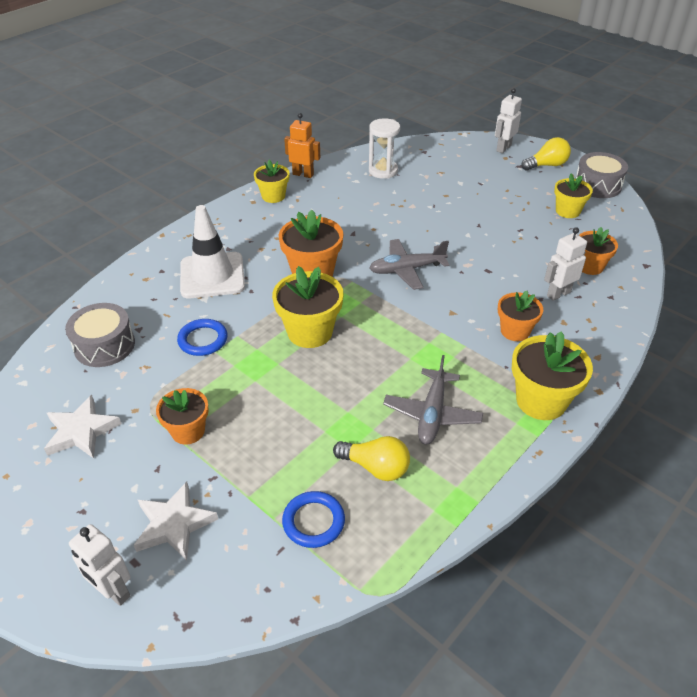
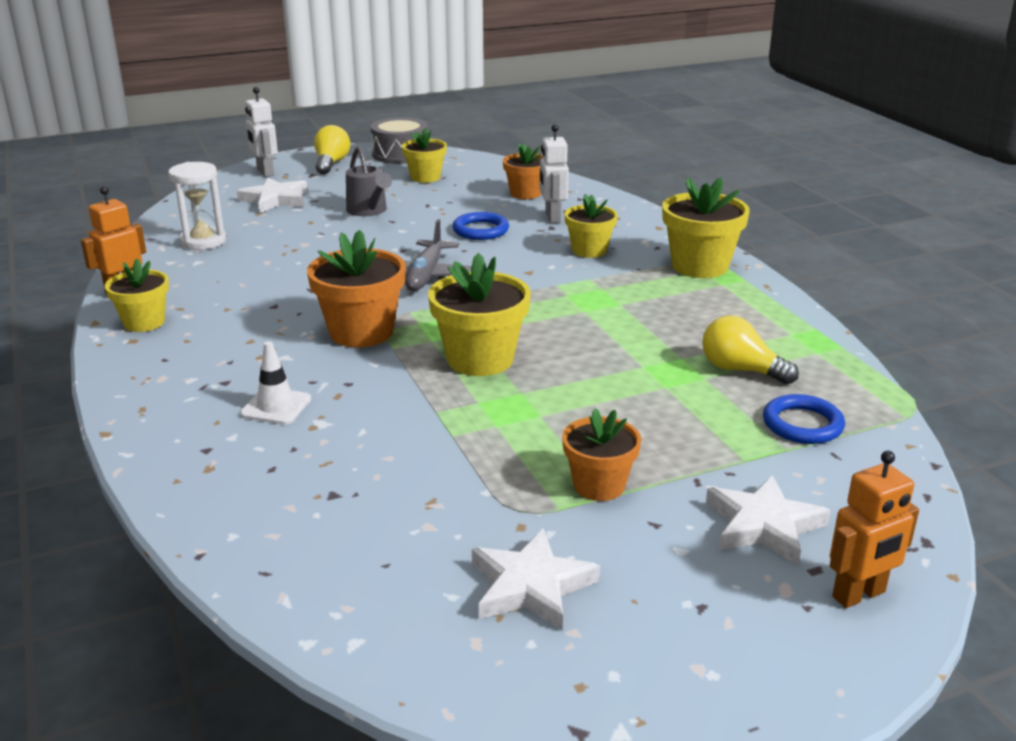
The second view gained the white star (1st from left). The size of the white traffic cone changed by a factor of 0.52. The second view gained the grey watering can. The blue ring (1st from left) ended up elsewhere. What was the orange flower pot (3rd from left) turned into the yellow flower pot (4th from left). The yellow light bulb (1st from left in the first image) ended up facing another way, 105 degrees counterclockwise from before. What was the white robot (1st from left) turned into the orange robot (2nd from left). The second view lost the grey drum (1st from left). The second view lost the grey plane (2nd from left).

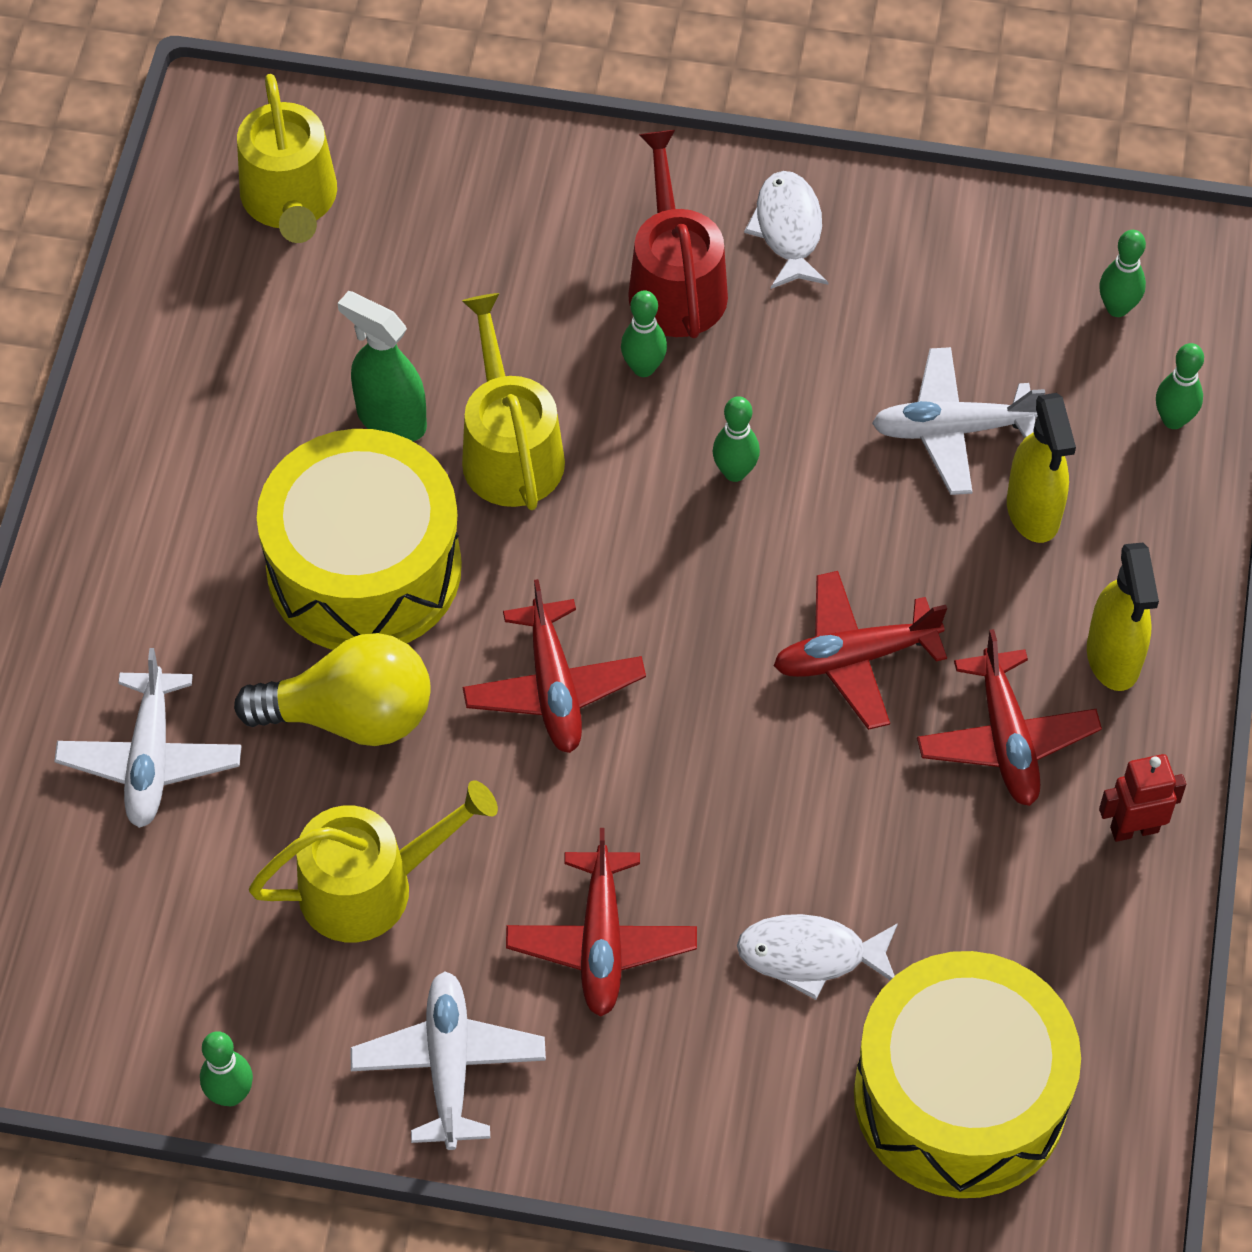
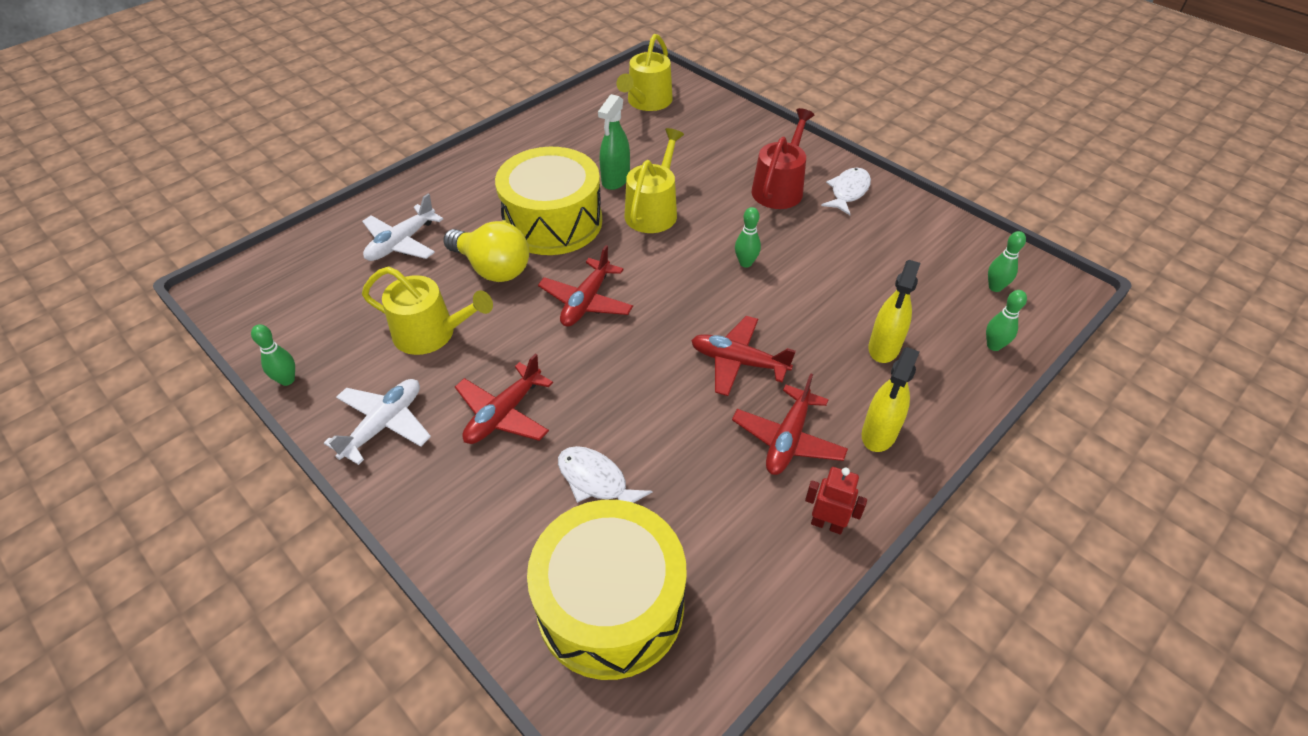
The green spray bottle ended up facing another way, 135 degrees counterclockwise from before. The second view lost the green bowling pin (2nd from left). The second view lost the white plane (3rd from left).

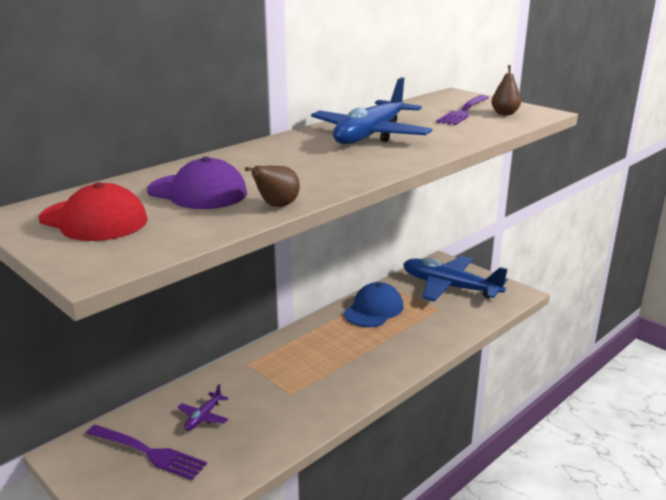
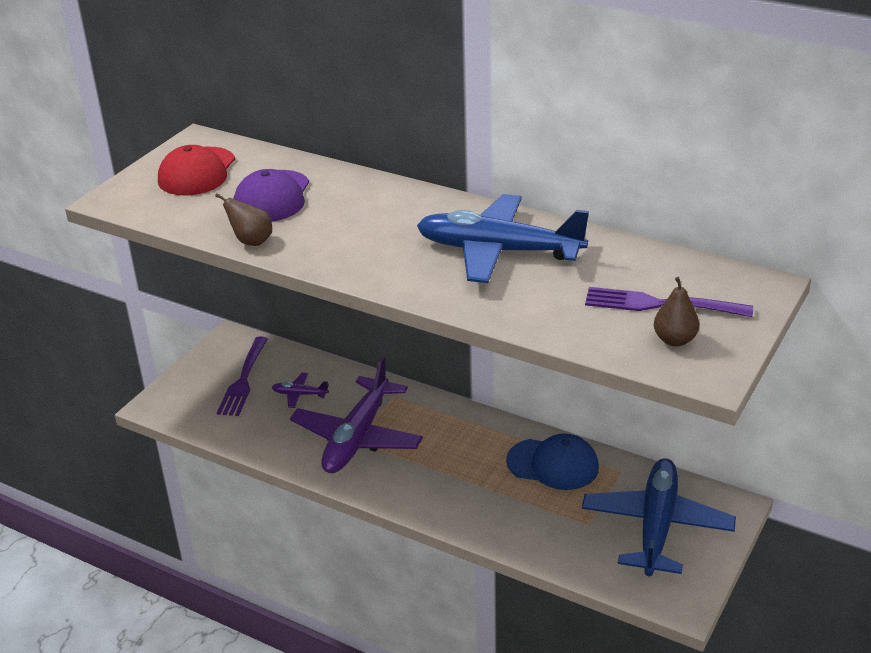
The second view gained the purple plane (2nd from left).

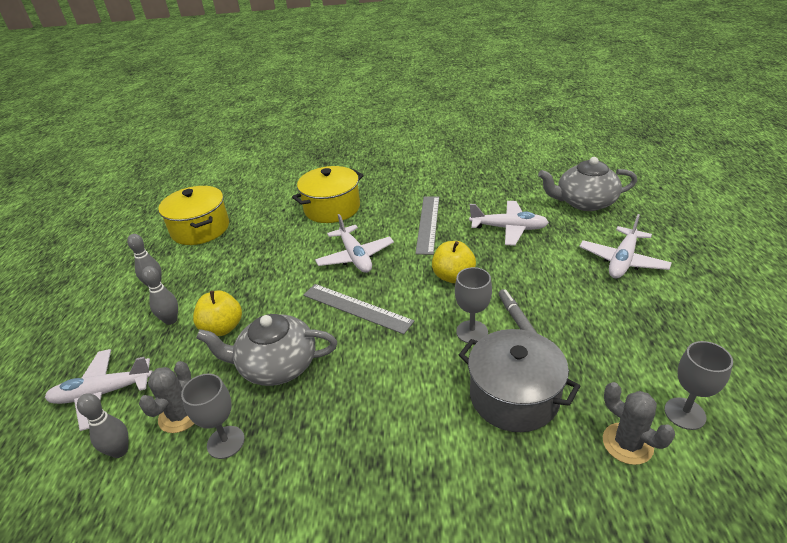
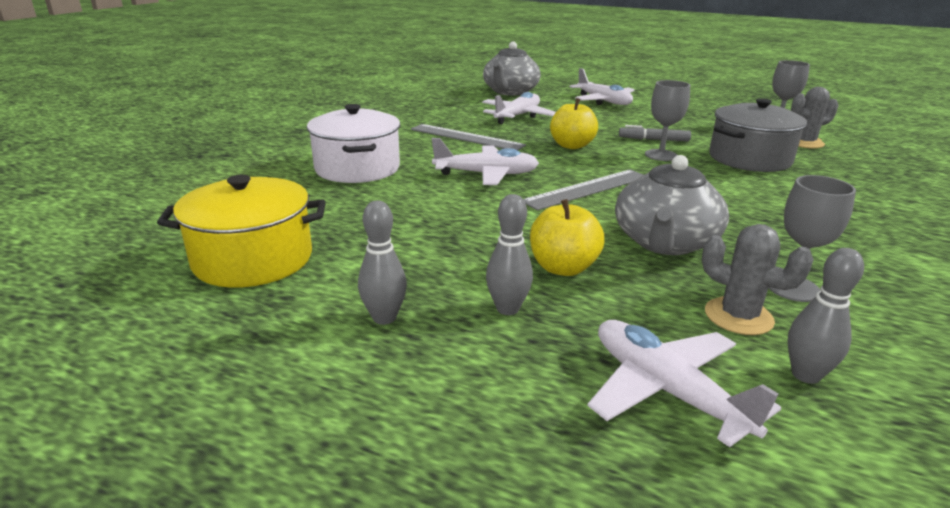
What was the yellow pot (2nd from left) turned into the white pot. The white plane (1st from left in the first image) ended up facing another way, 135 degrees clockwise from before.

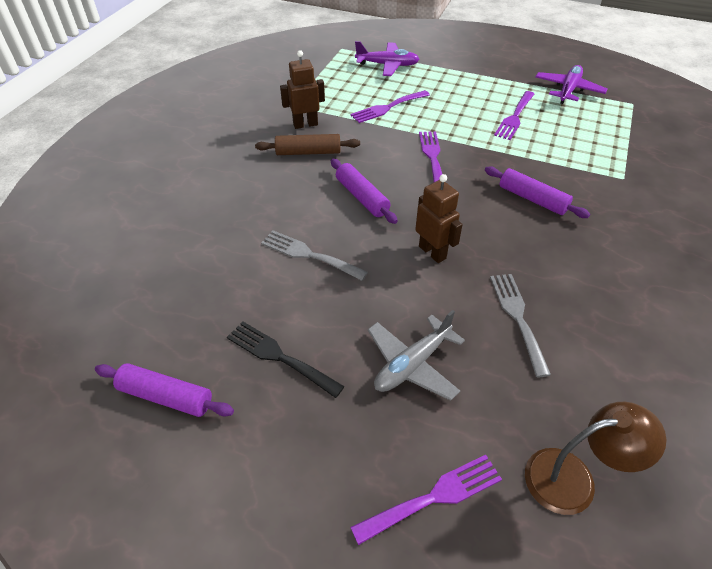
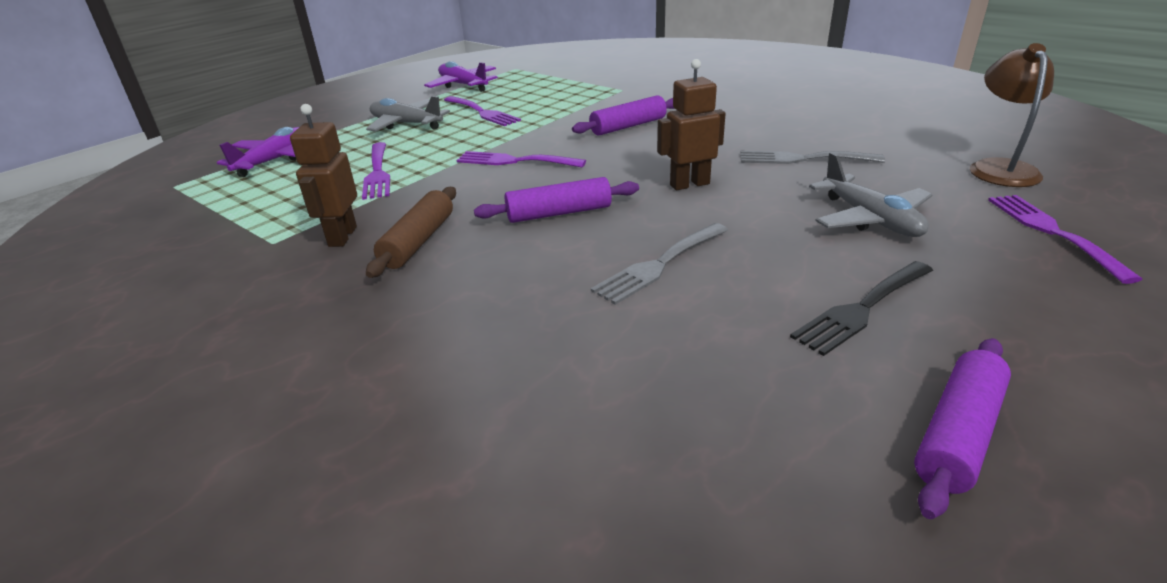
The second view gained the grey plane (1st from left).

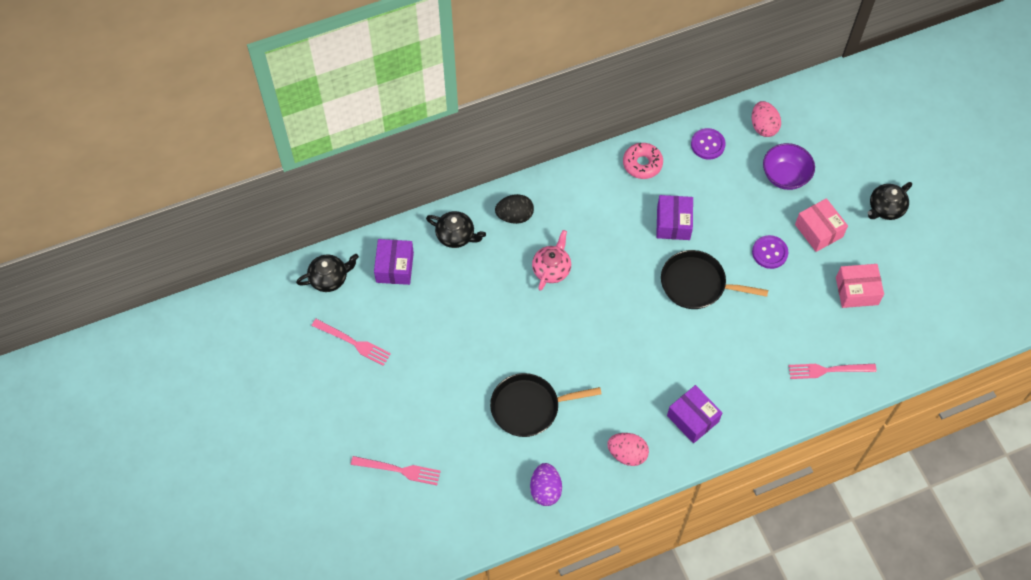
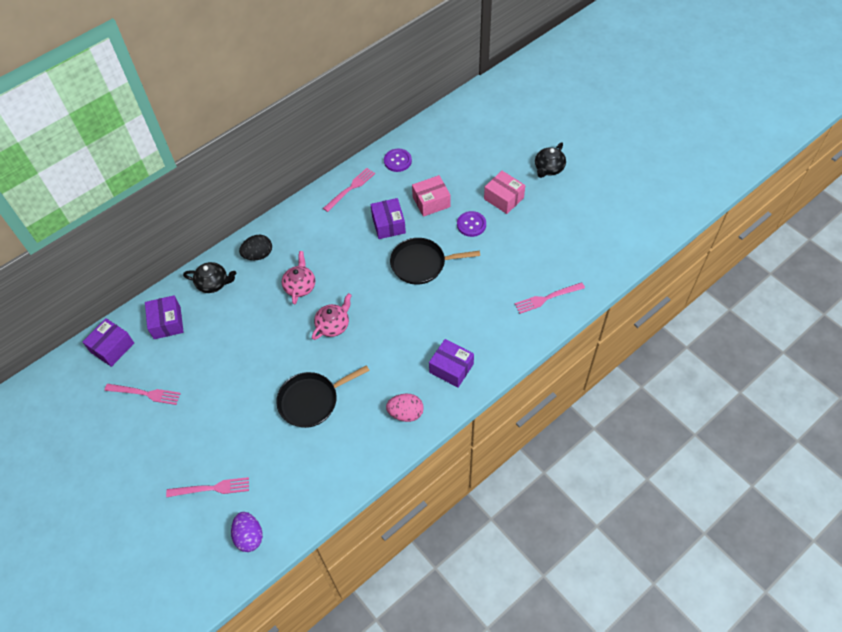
Where the black teapot (1st from left) stood, the purple box (1st from left) came to stand. The purple egg ended up elsewhere. The second view gained the pink teapot (2nd from left). Where the pink donut stood, the pink fork (3rd from left) came to stand. The pink box (2nd from left in the first image) ended up elsewhere. The second view lost the pink egg (2nd from left). The second view lost the purple bowl.

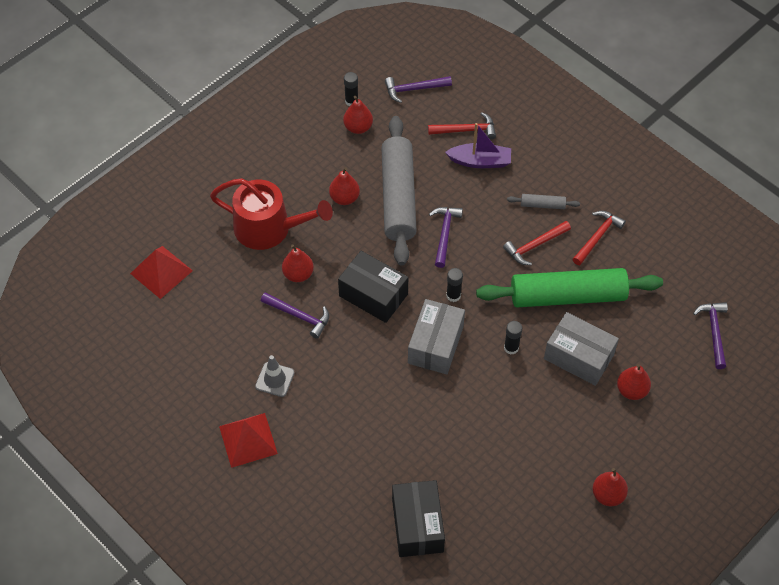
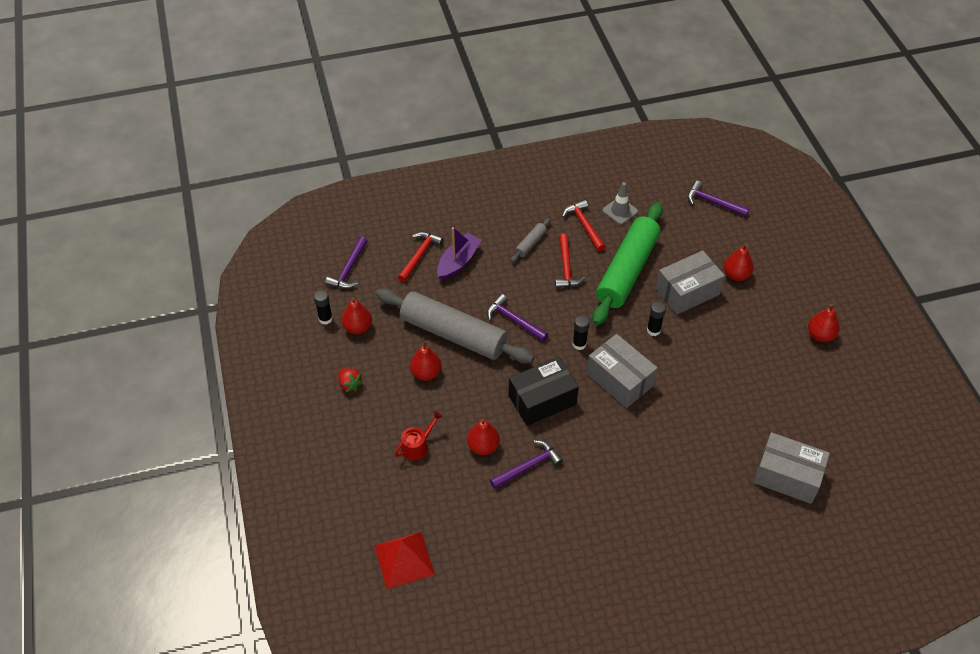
The second view gained the red strawberry. The size of the red watering can changed by a factor of 0.46. The grey traffic cone ended up elsewhere. What was the black box (2nd from left) turned into the grey box (3rd from left). The second view lost the red pyramid (2nd from left).

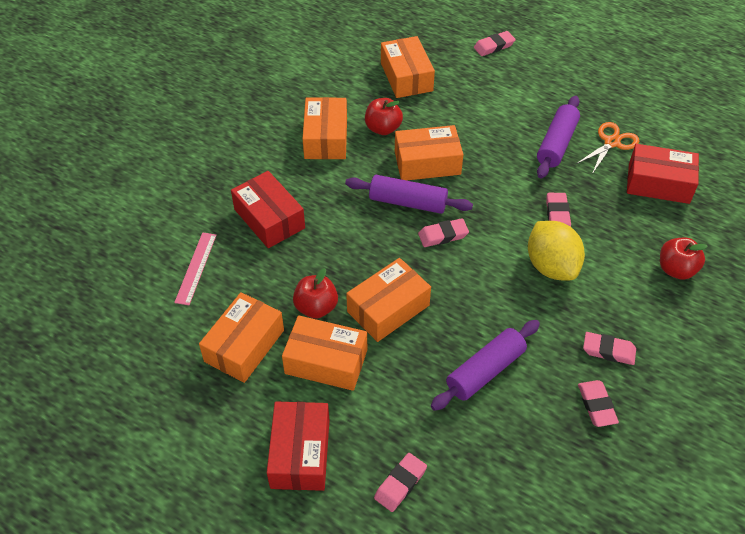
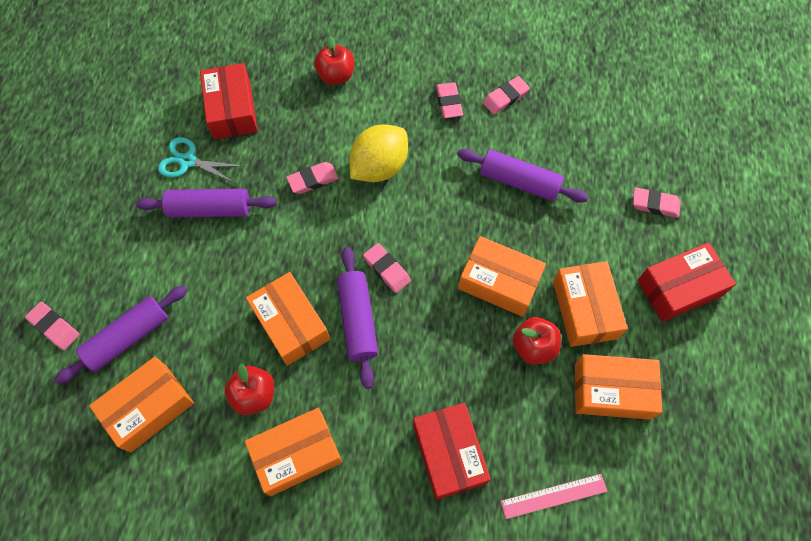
The second view gained the purple rolling pin (1st from left). What was the orange scissors turned into the turquoise scissors. The red box (1st from left in the first image) ended up facing another way, 45 degrees counterclockwise from before.

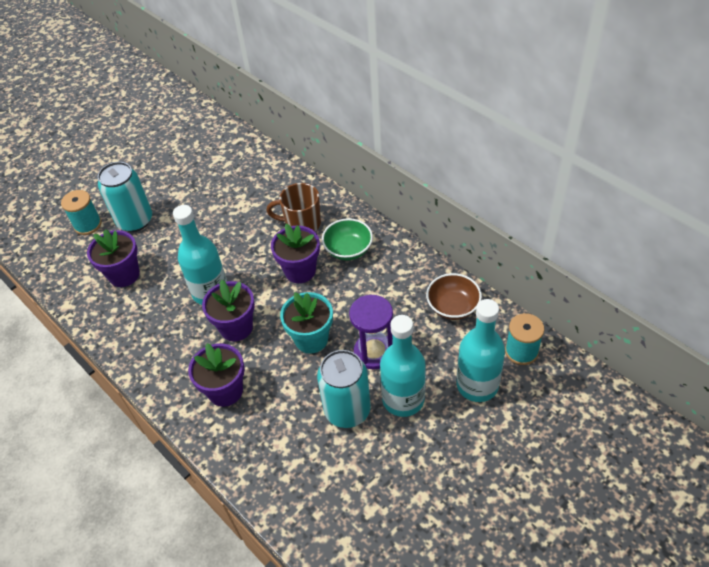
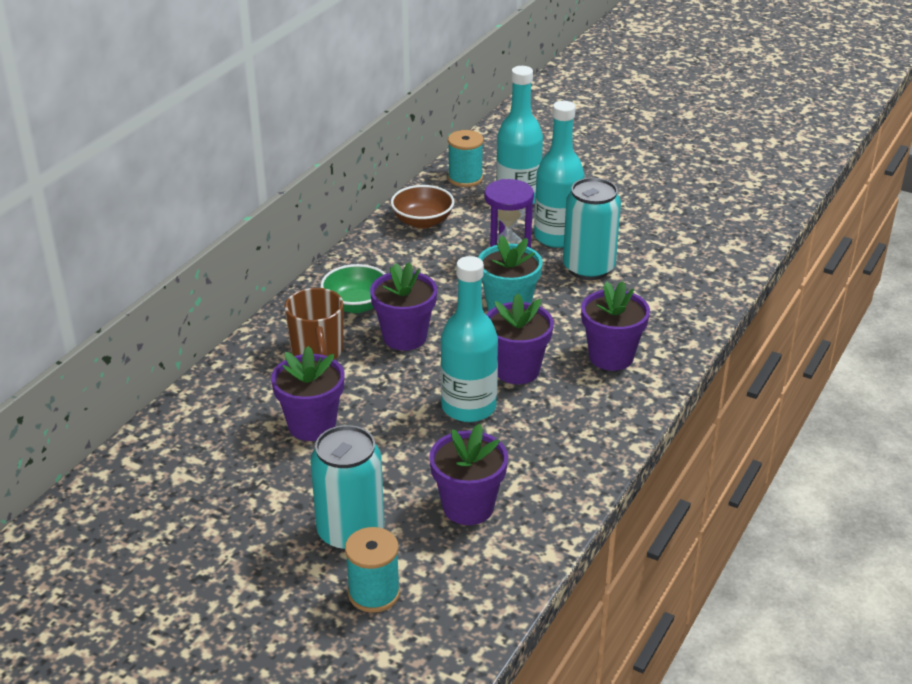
The second view gained the purple flower pot (1st from left).

